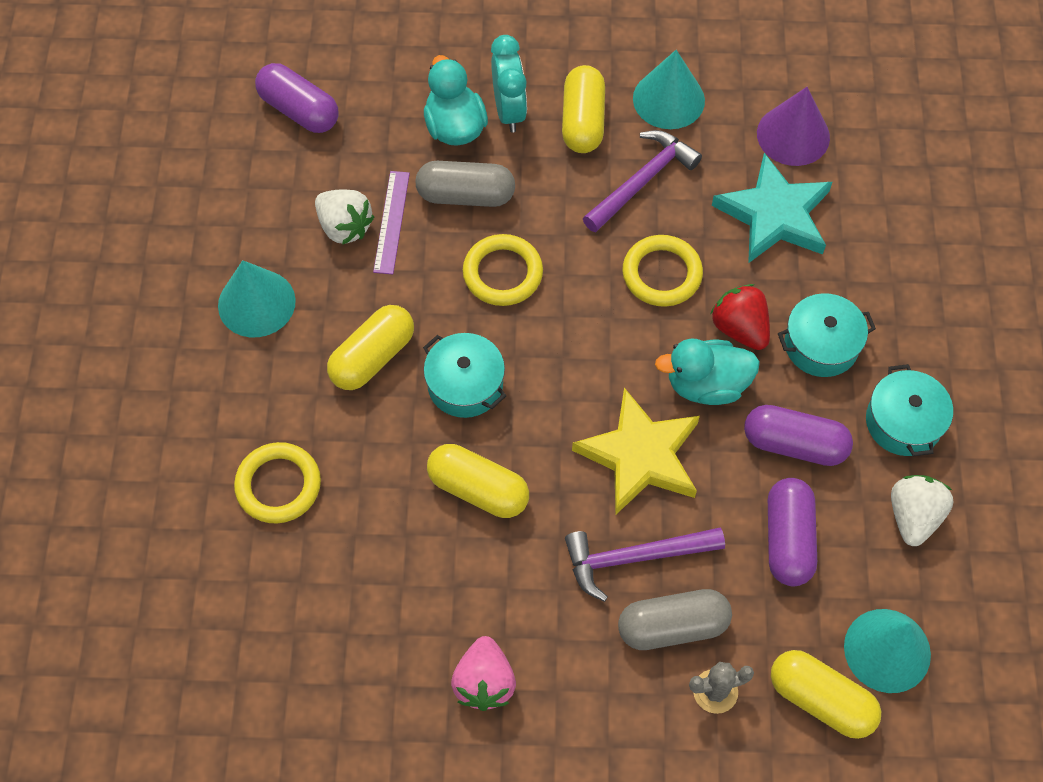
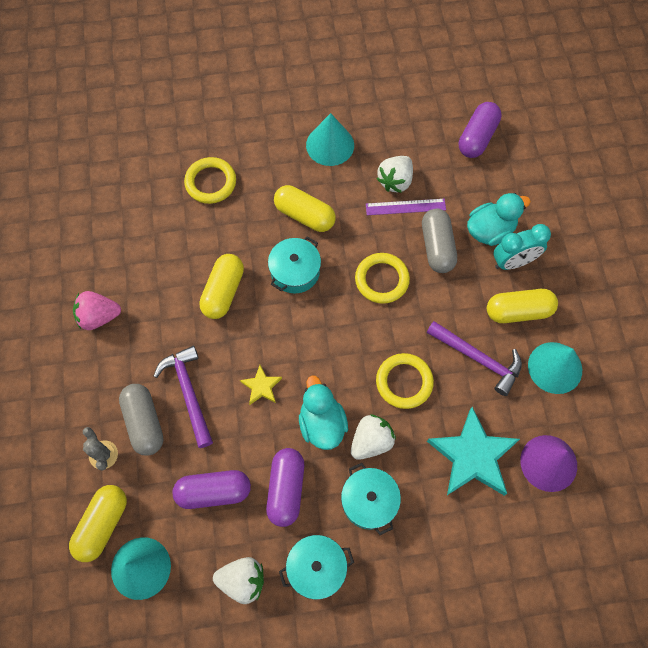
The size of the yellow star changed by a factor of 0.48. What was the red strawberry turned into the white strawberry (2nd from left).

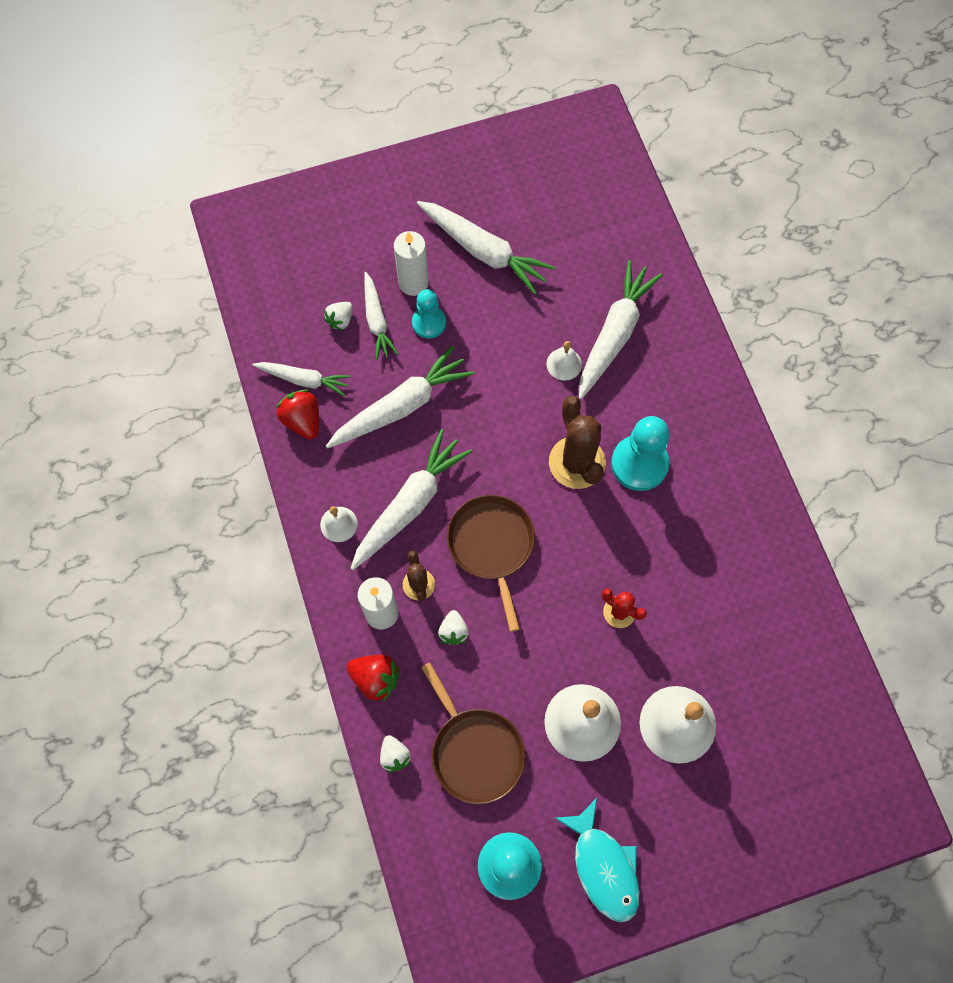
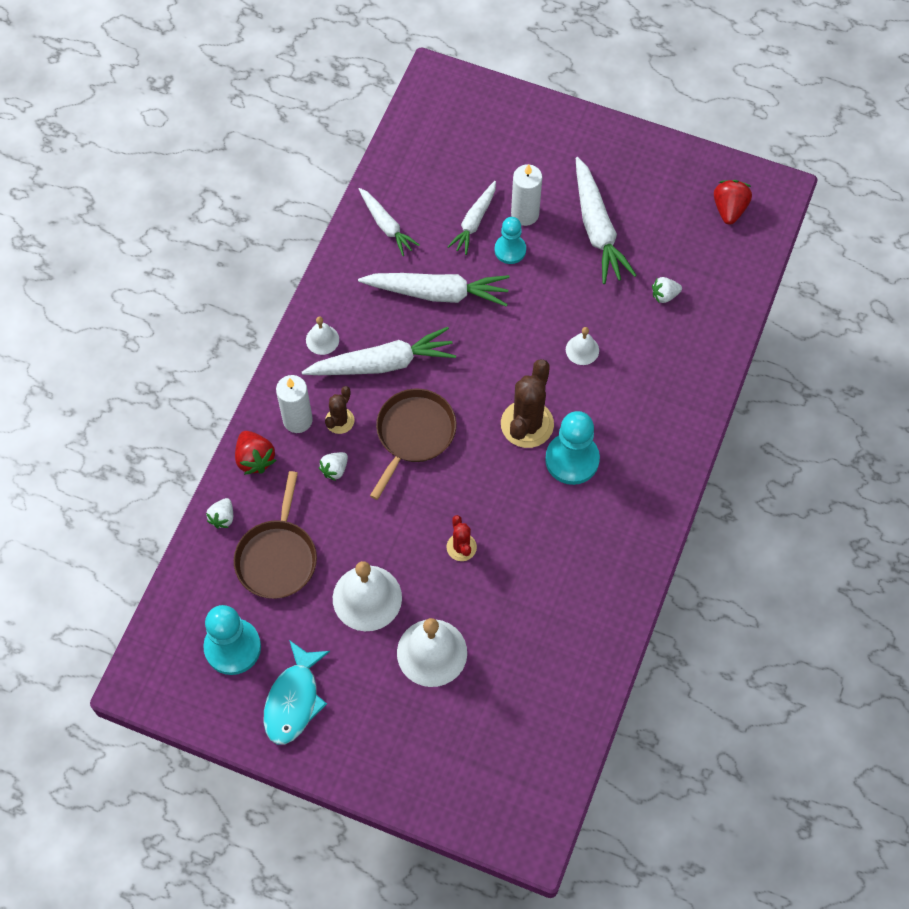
The white strawberry (1st from left in the first image) ended up elsewhere. The red strawberry (1st from left in the first image) ended up elsewhere. The second view lost the white carrot (6th from left).

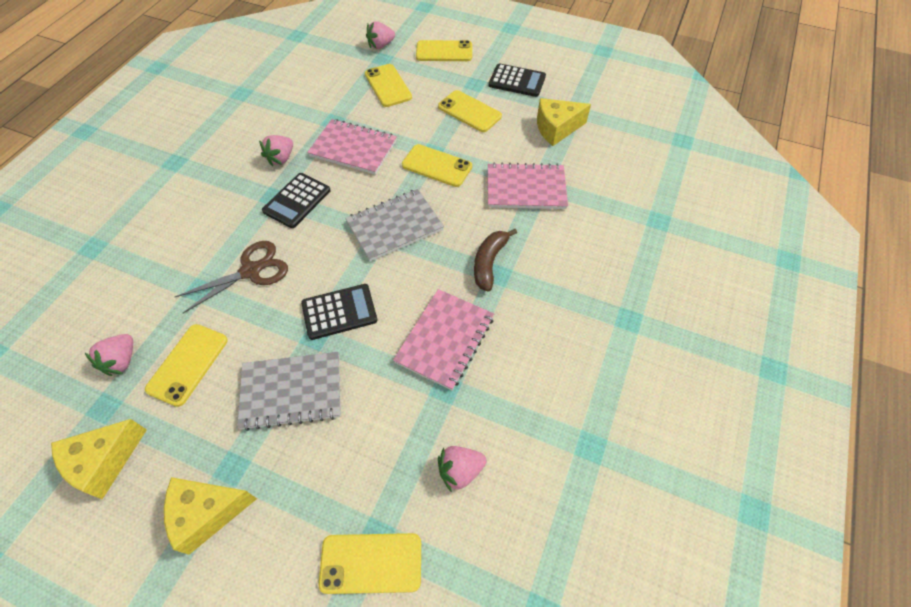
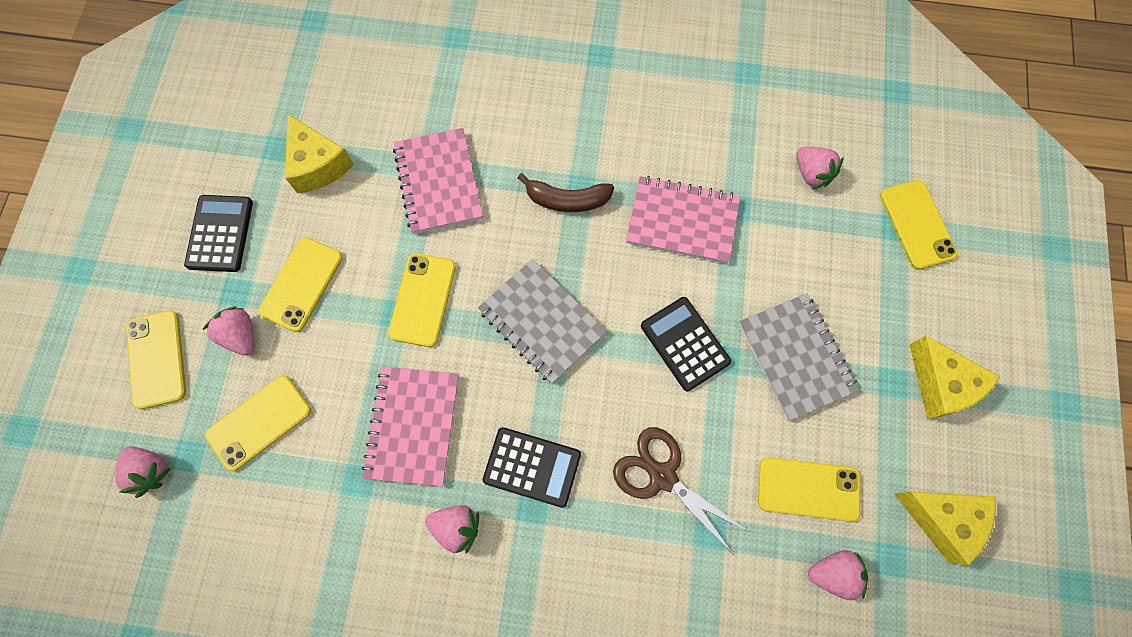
The second view gained the pink strawberry (2nd from left).

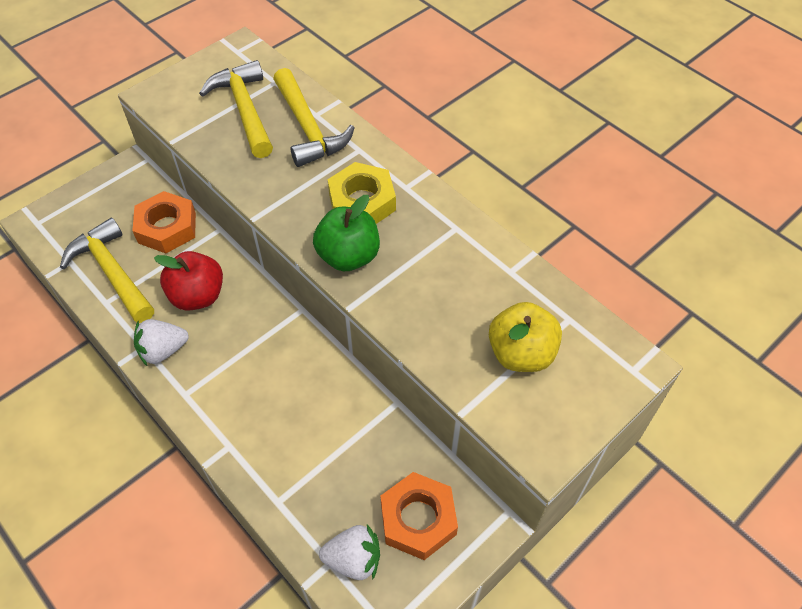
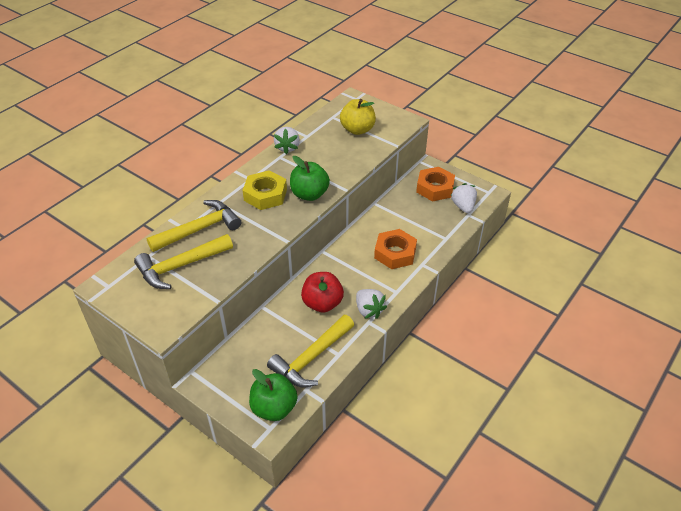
The second view gained the green apple (1st from left). The second view gained the white strawberry (1st from left). The orange nut (1st from left) ended up elsewhere.

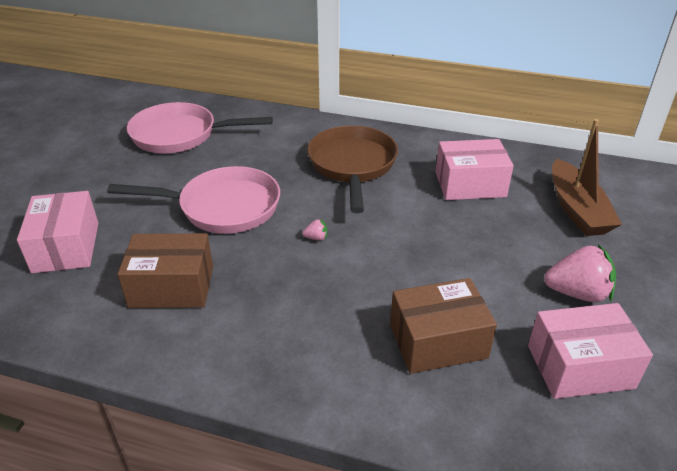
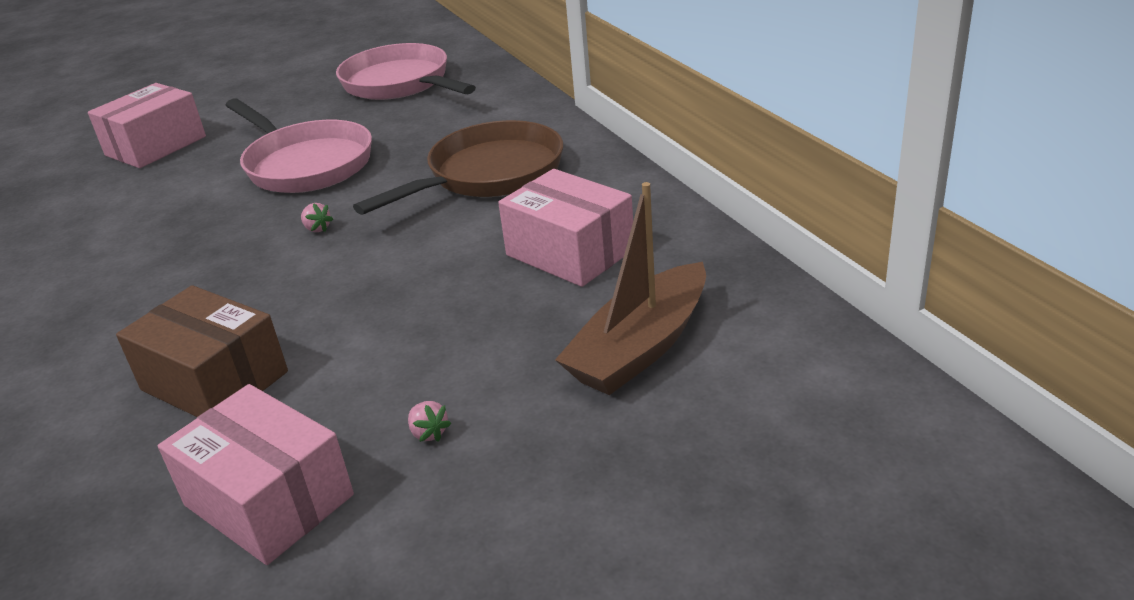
The size of the pink strawberry (2nd from left) changed by a factor of 0.42. The second view lost the brown box (1st from left).

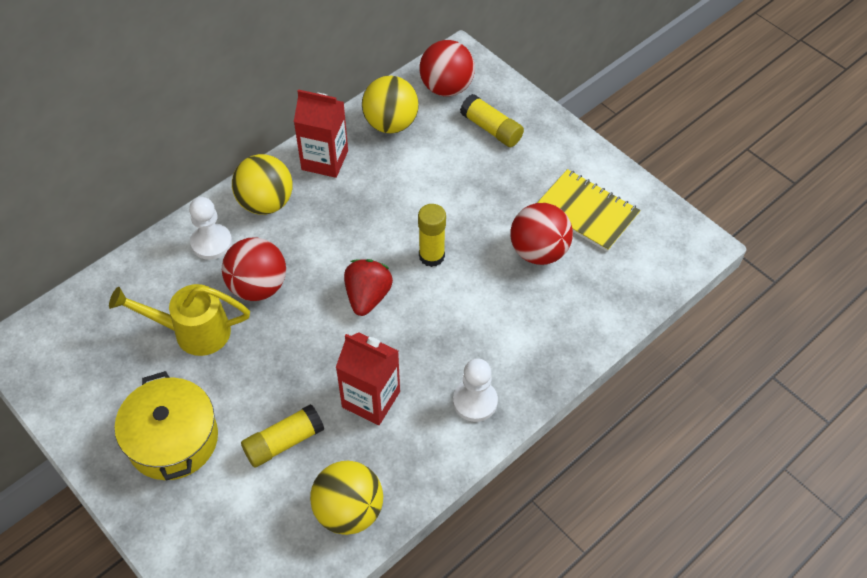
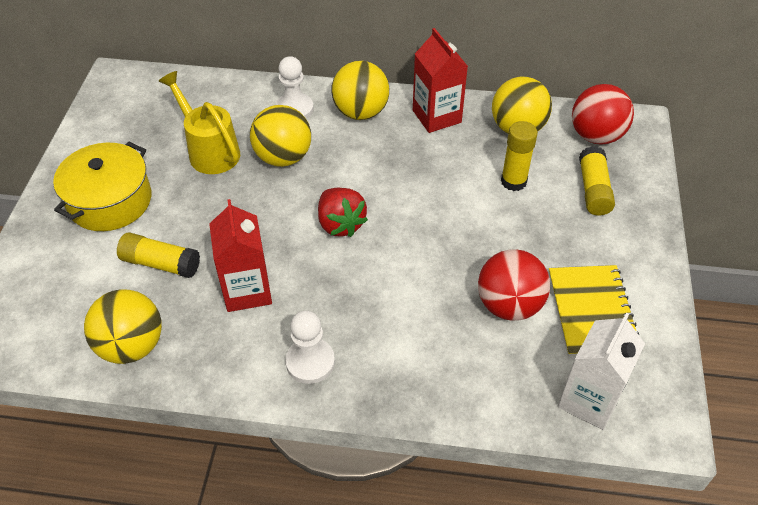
What was the red ball (1st from left) turned into the yellow ball (2nd from left). The red strawberry ended up facing another way, 90 degrees clockwise from before. The yellow glue stick (2nd from left) ended up elsewhere. The second view gained the white carton.

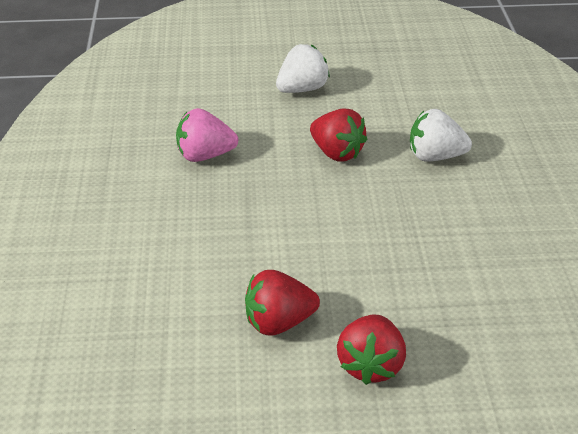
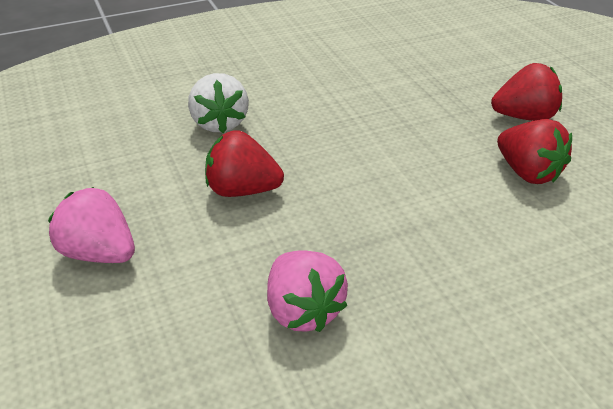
What was the white strawberry (1st from left) turned into the pink strawberry (1st from left). The red strawberry (2nd from left in the first image) ended up facing another way, 105 degrees counterclockwise from before.

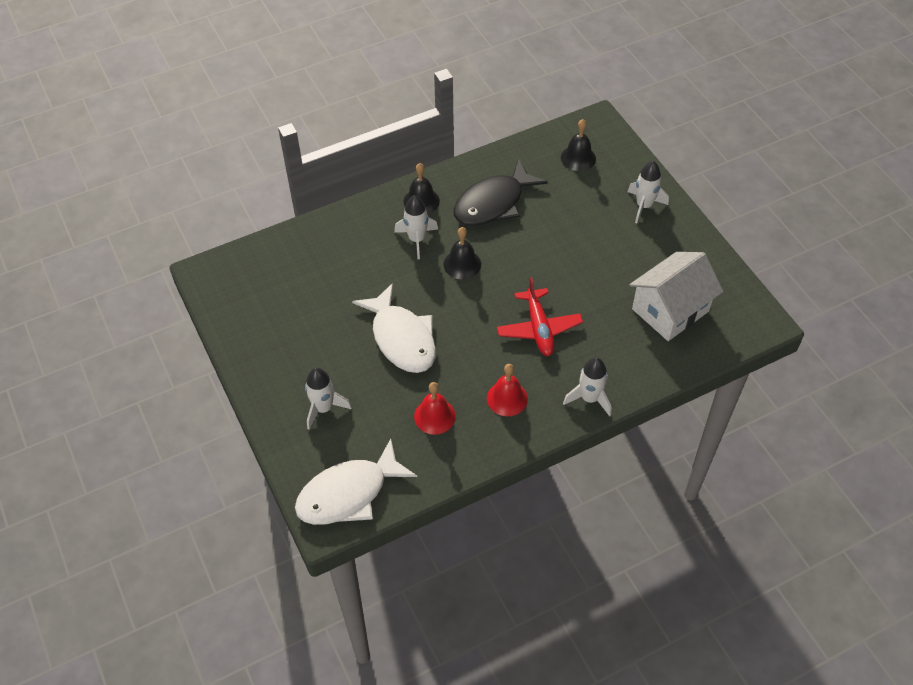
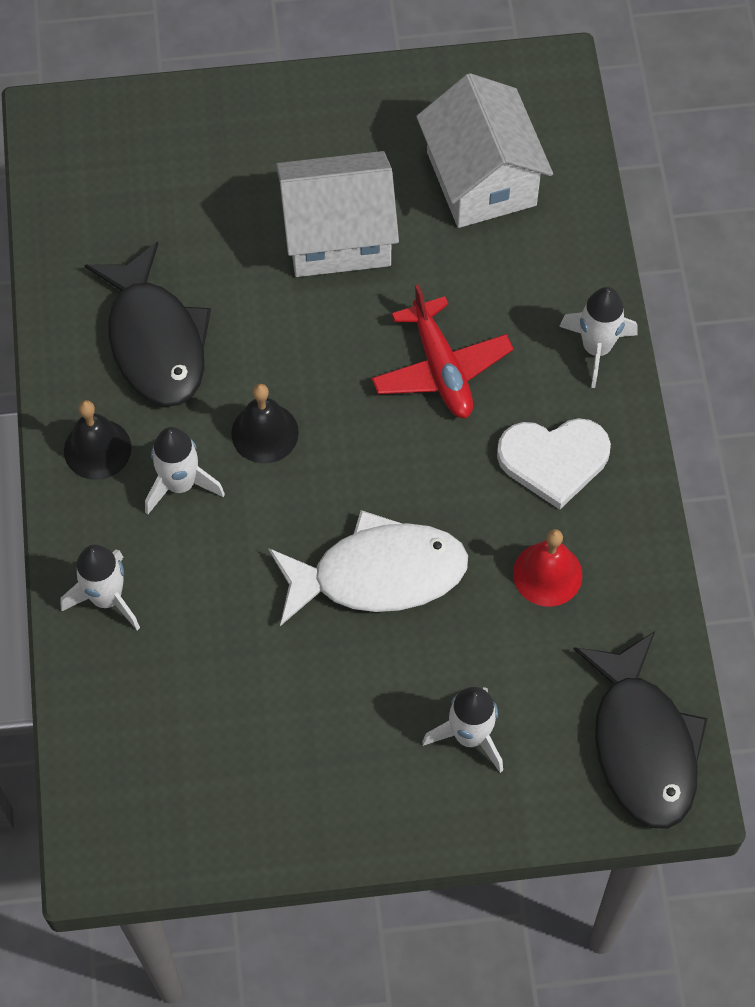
The white rocket (4th from left in the first image) ended up elsewhere. The second view gained the white house (1st from left). The red plane ended up facing another way, 60 degrees clockwise from before. Where the red bell (2nd from left) stood, the white heart came to stand. What was the white fish (1st from left) turned into the black fish (2nd from left). The second view lost the black bell (3rd from left).

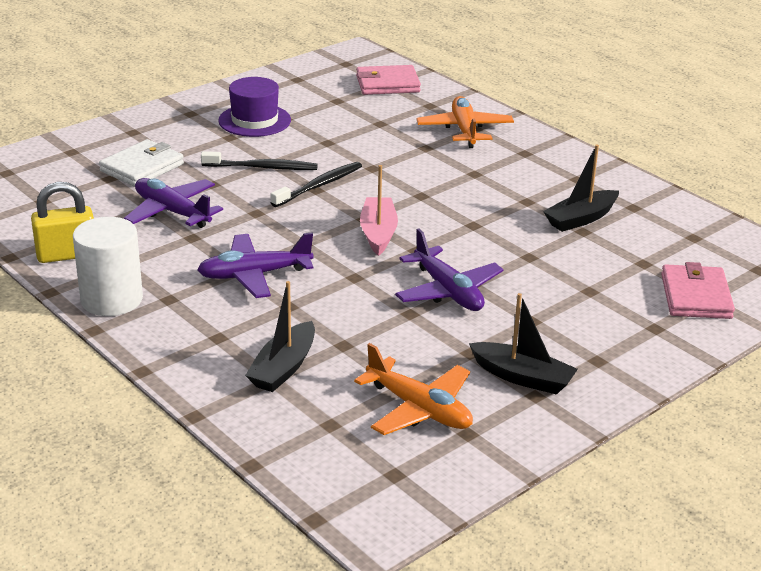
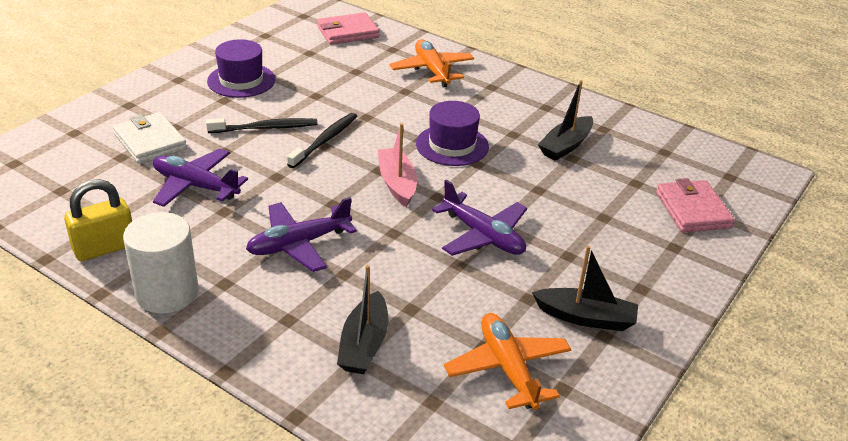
The white wallet ended up facing another way, 60 degrees counterclockwise from before. The second view gained the purple hat (2nd from left). The orange plane (1st from left in the first image) ended up facing another way, 135 degrees counterclockwise from before.

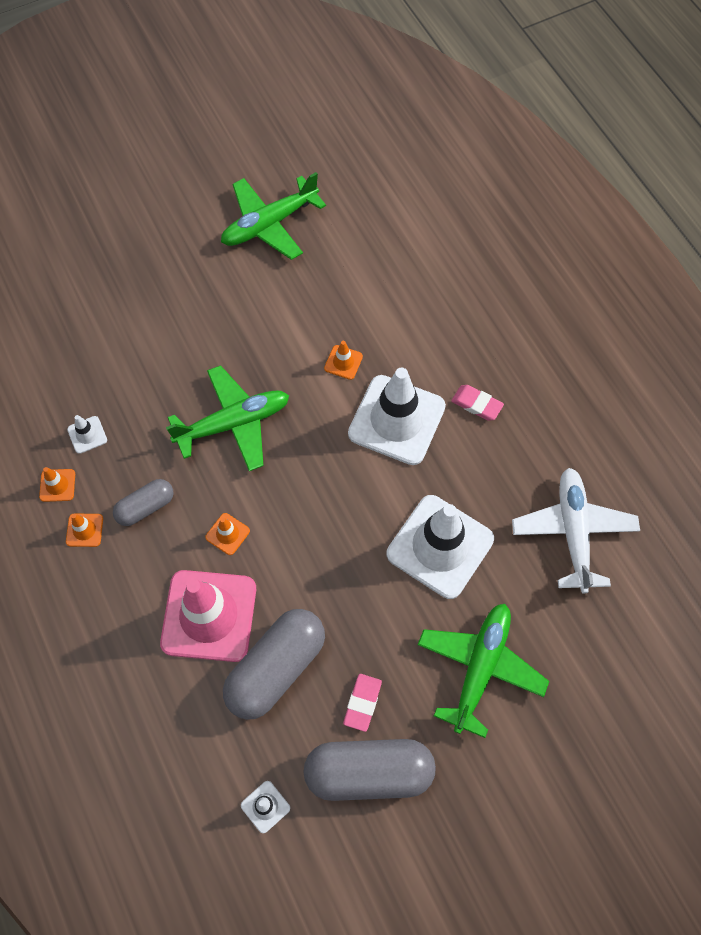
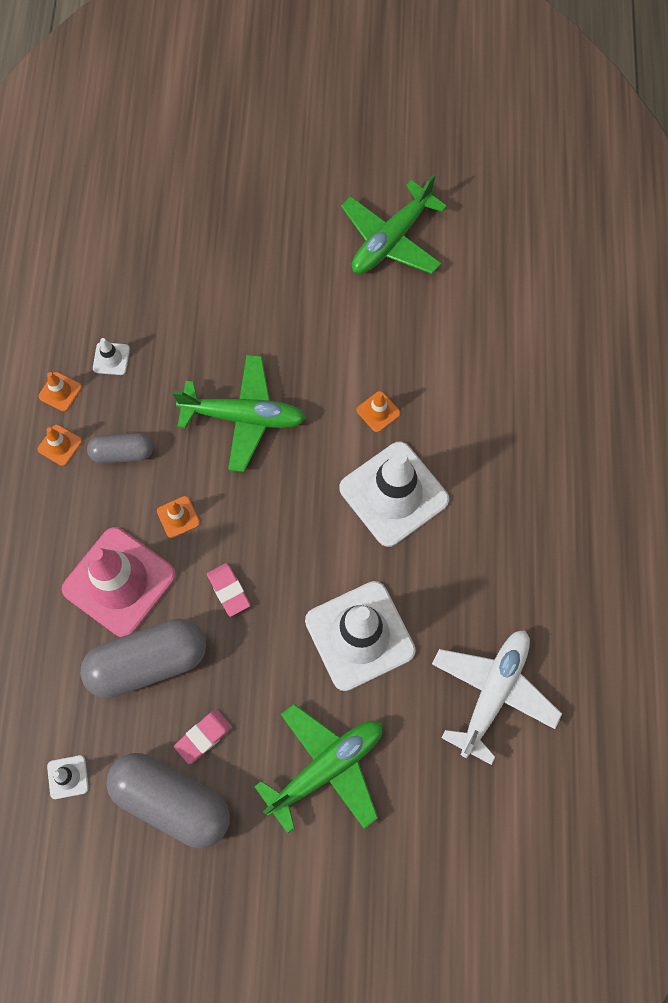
The pink eraser (2nd from left) ended up elsewhere. The green plane (2nd from left in the first image) ended up facing another way, 45 degrees counterclockwise from before.

